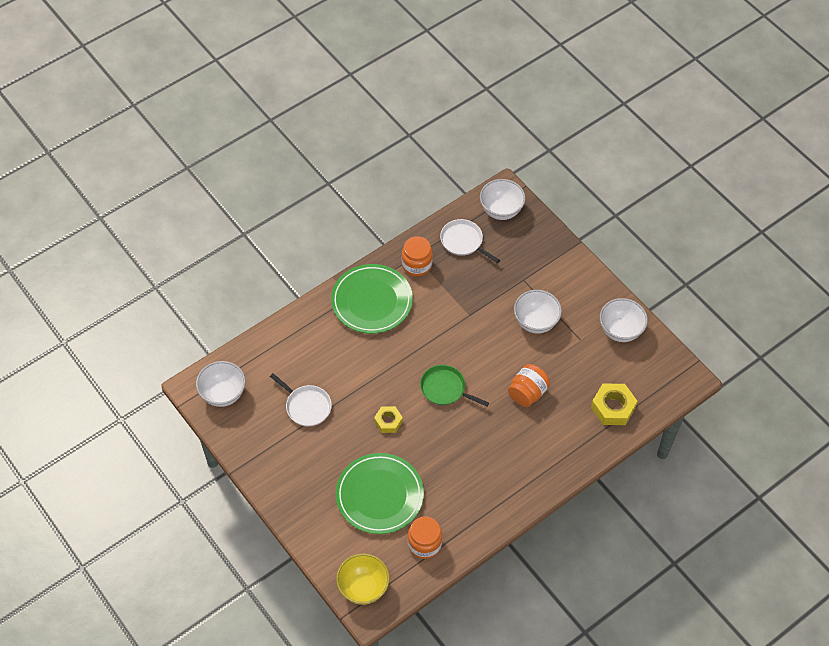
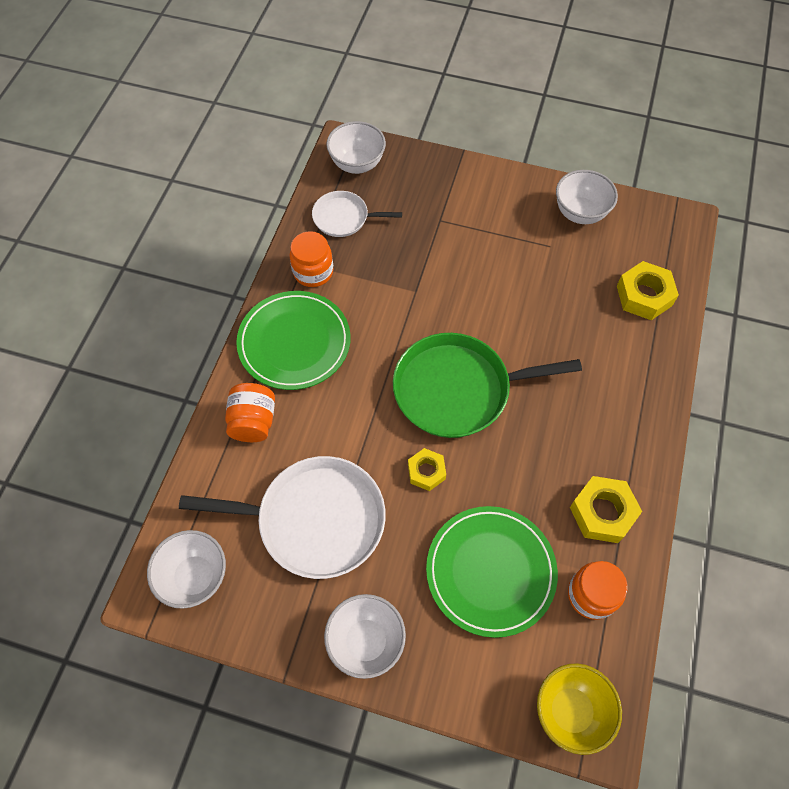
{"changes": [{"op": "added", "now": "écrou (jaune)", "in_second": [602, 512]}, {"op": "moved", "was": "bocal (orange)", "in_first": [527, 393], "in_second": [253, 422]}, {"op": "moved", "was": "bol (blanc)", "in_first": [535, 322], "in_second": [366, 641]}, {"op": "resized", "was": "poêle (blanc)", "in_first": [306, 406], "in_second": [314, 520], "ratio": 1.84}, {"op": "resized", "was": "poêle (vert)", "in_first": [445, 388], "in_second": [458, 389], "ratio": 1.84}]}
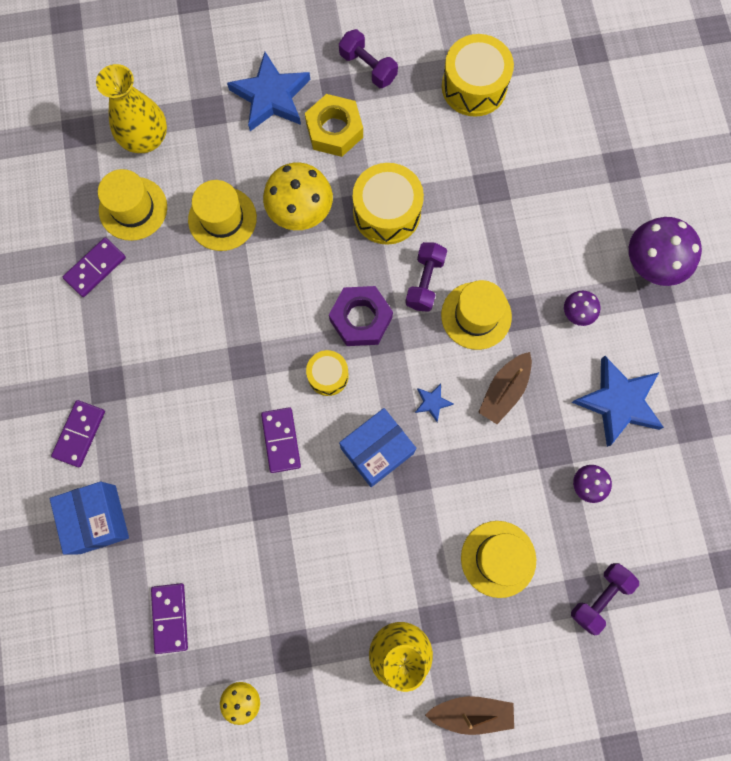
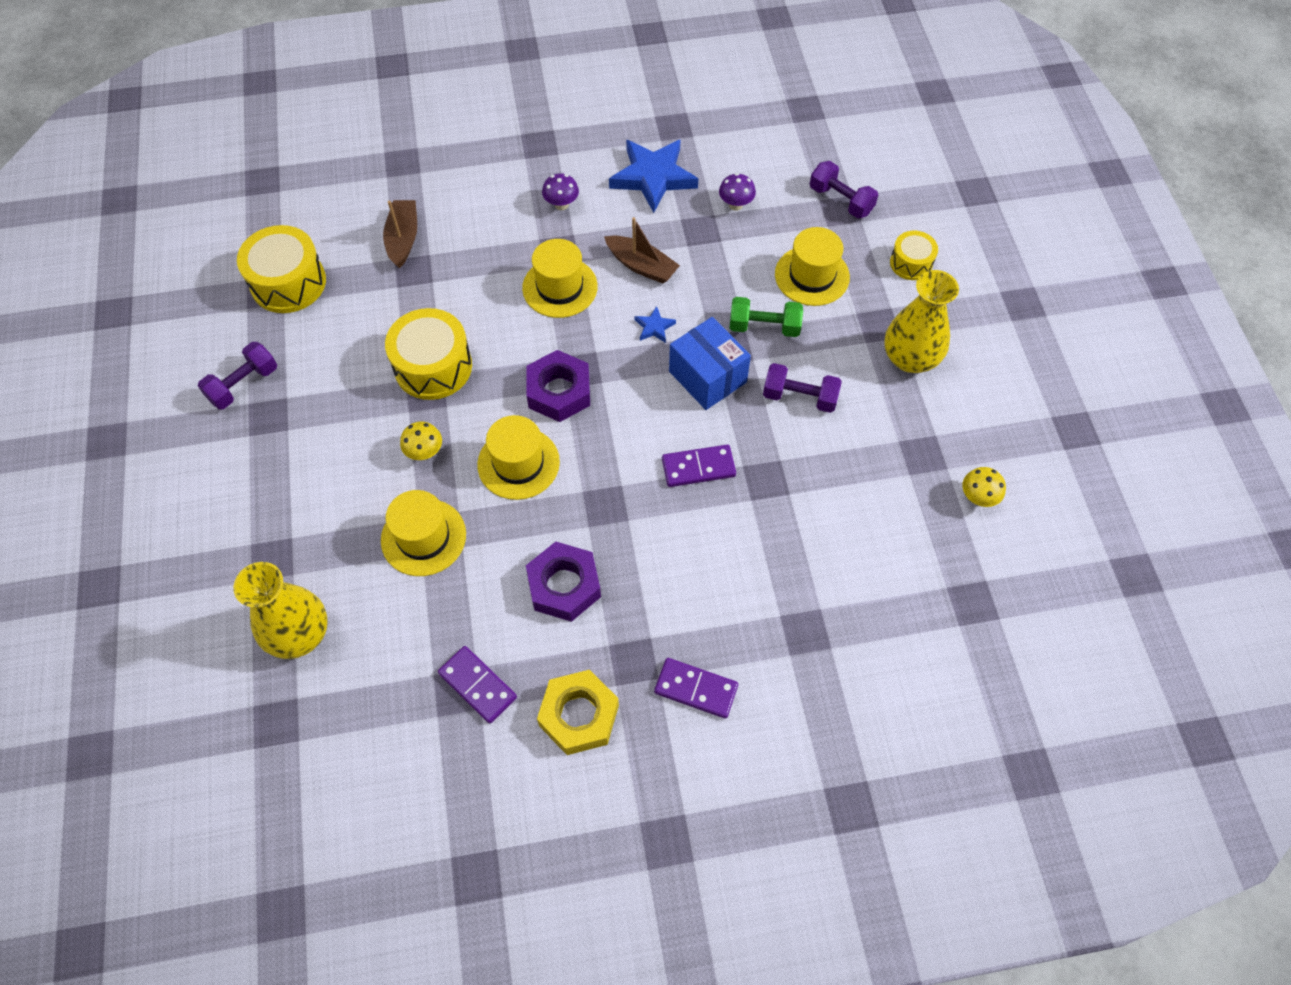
{"changes": [{"op": "removed", "was": "boîte (bleu)", "in_first": [98, 519]}, {"op": "removed", "was": "domino (violet)", "in_first": [170, 617]}, {"op": "removed", "was": "étoile (bleu)", "in_first": [271, 96]}, {"op": "removed", "was": "champignon (violet)", "in_first": [650, 265]}, {"op": "added", "now": "écrou (violet)", "in_second": [564, 586]}, {"op": "added", "now": "haltère (vert)", "in_second": [764, 327]}, {"op": "moved", "was": "chapeau (jaune)", "in_first": [133, 208], "in_second": [518, 463]}, {"op": "moved", "was": "écrou (jaune)", "in_first": [334, 130], "in_second": [579, 715]}, {"op": "moved", "was": "tambour (jaune)", "in_first": [328, 375], "in_second": [911, 263]}, {"op": "moved", "was": "haltère (violet)", "in_first": [424, 282], "in_second": [799, 397]}, {"op": "moved", "was": "bateau (marron)", "in_first": [471, 712], "in_second": [403, 239]}, {"op": "resized", "was": "champignon (jaune)", "in_first": [300, 213], "in_second": [425, 452], "ratio": 0.52}]}
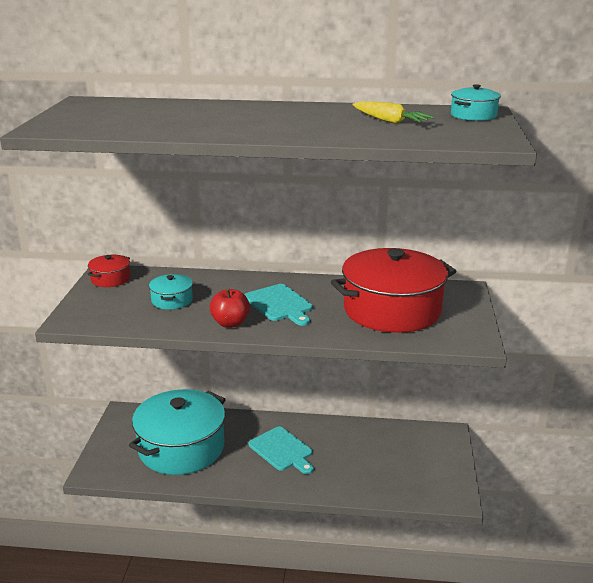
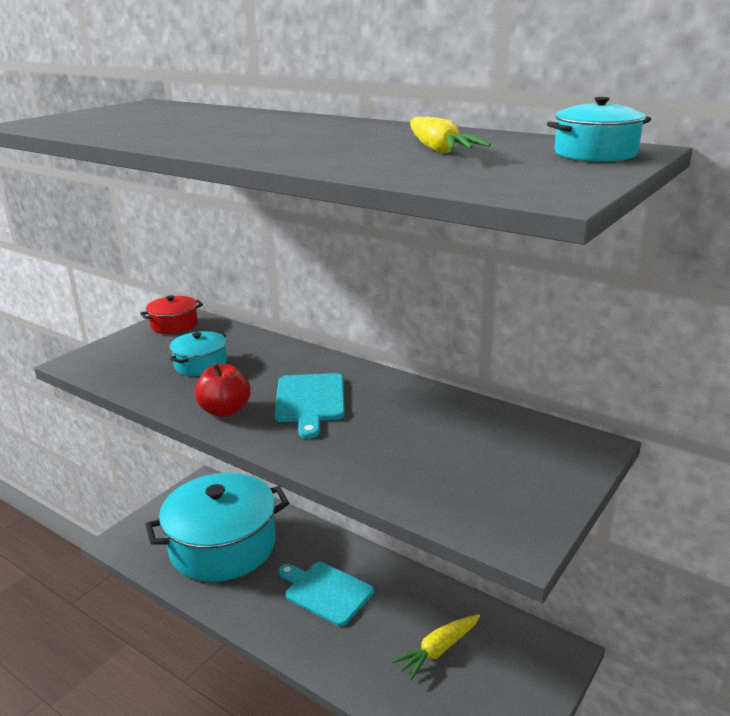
{"changes": [{"op": "removed", "was": "marmite (rouge)", "in_first": [392, 310]}, {"op": "added", "now": "carotte (jaune)", "in_second": [438, 650]}, {"op": "turned", "was": "planche à découper (turquoise)", "in_first": [282, 450], "in_second": [326, 592], "clockwise": 135}]}
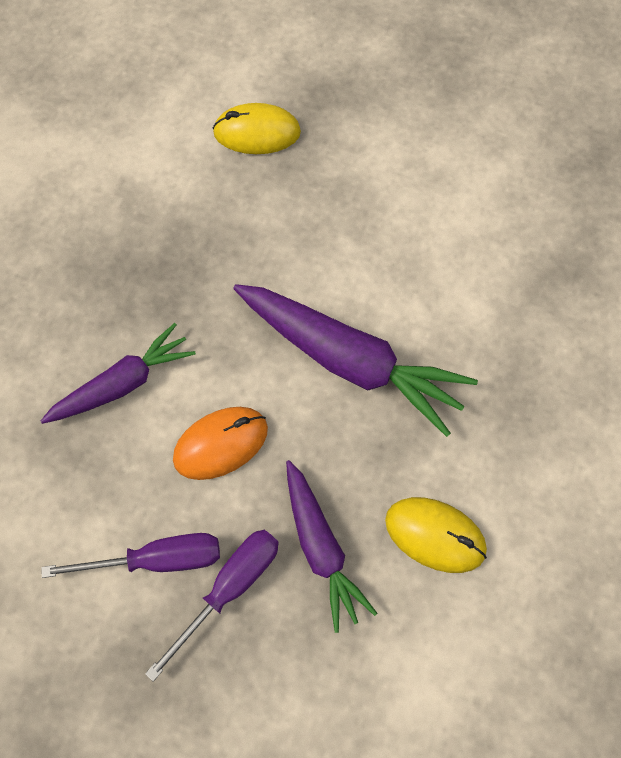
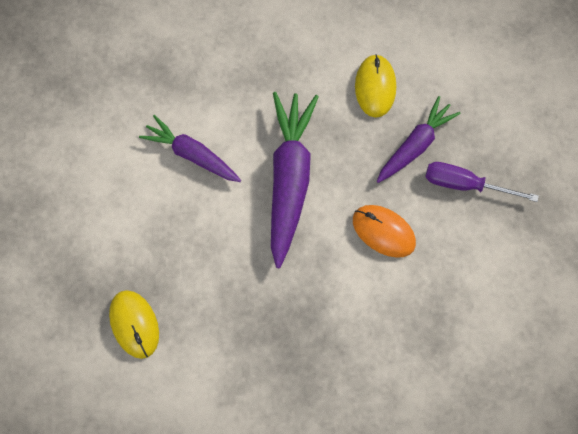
{"changes": [{"op": "removed", "was": "tournevis (violet)", "in_first": [157, 559]}, {"op": "moved", "was": "carotte (violet)", "in_first": [123, 383], "in_second": [192, 154]}]}
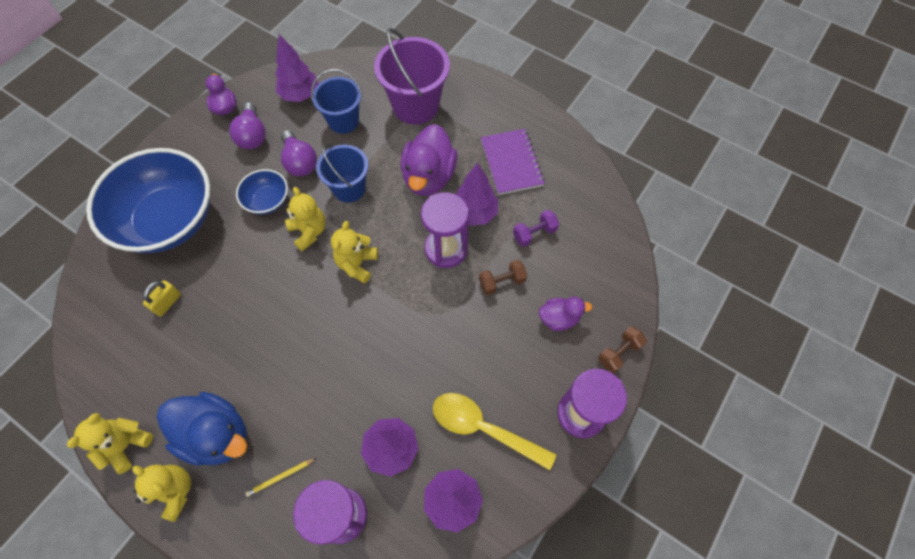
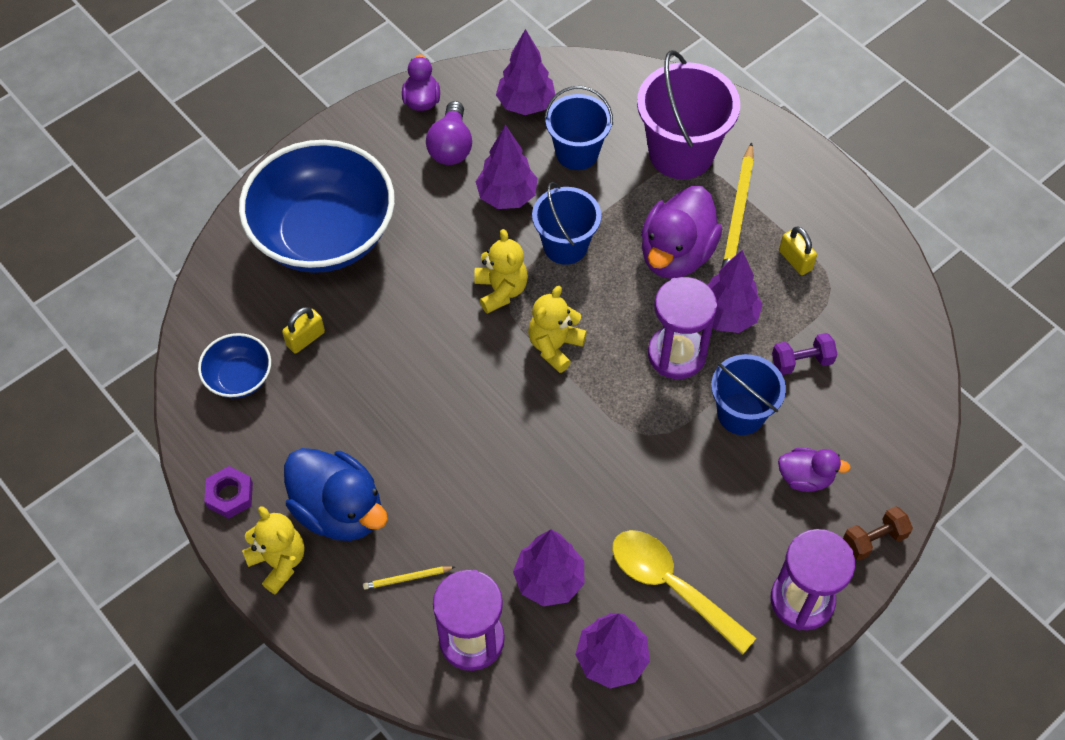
{"changes": [{"op": "added", "now": "crayon (jaune)", "in_second": [737, 214]}, {"op": "moved", "was": "bol (bleu)", "in_first": [267, 201], "in_second": [239, 377]}, {"op": "replaced", "was": "ours en peluche (jaune)", "now": "écrou (violet)", "in_first": [126, 445], "in_second": [230, 495]}, {"op": "replaced", "was": "ampoule (violet)", "now": "arbre (violet)", "in_first": [300, 162], "in_second": [507, 196]}, {"op": "replaced", "was": "haltère (marron)", "now": "seau (bleu)", "in_first": [502, 282], "in_second": [741, 413]}, {"op": "replaced", "was": "carnet (violet)", "now": "cadenas (jaune)", "in_first": [511, 163], "in_second": [795, 260]}]}
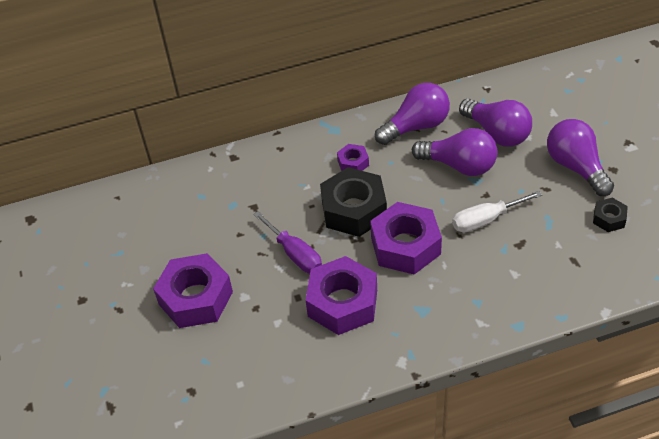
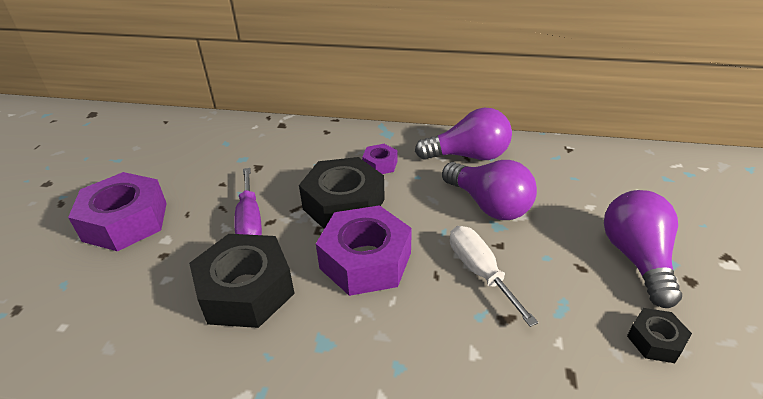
{"changes": [{"op": "removed", "was": "ampoule (violet)", "in_first": [497, 133]}, {"op": "recoloured", "was": "écrou (violet)", "now": "écrou (noir)", "in_first": [342, 303], "in_second": [246, 290]}, {"op": "turned", "was": "tournevis (blanc)", "in_first": [485, 220], "in_second": [480, 272], "clockwise": 60}]}
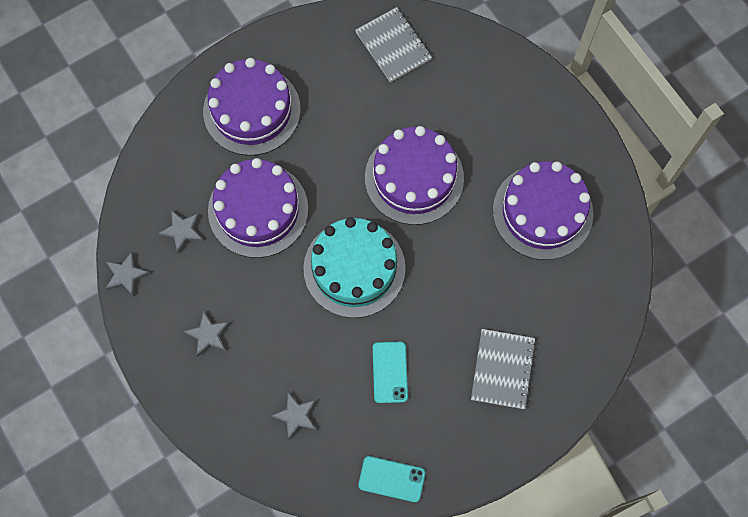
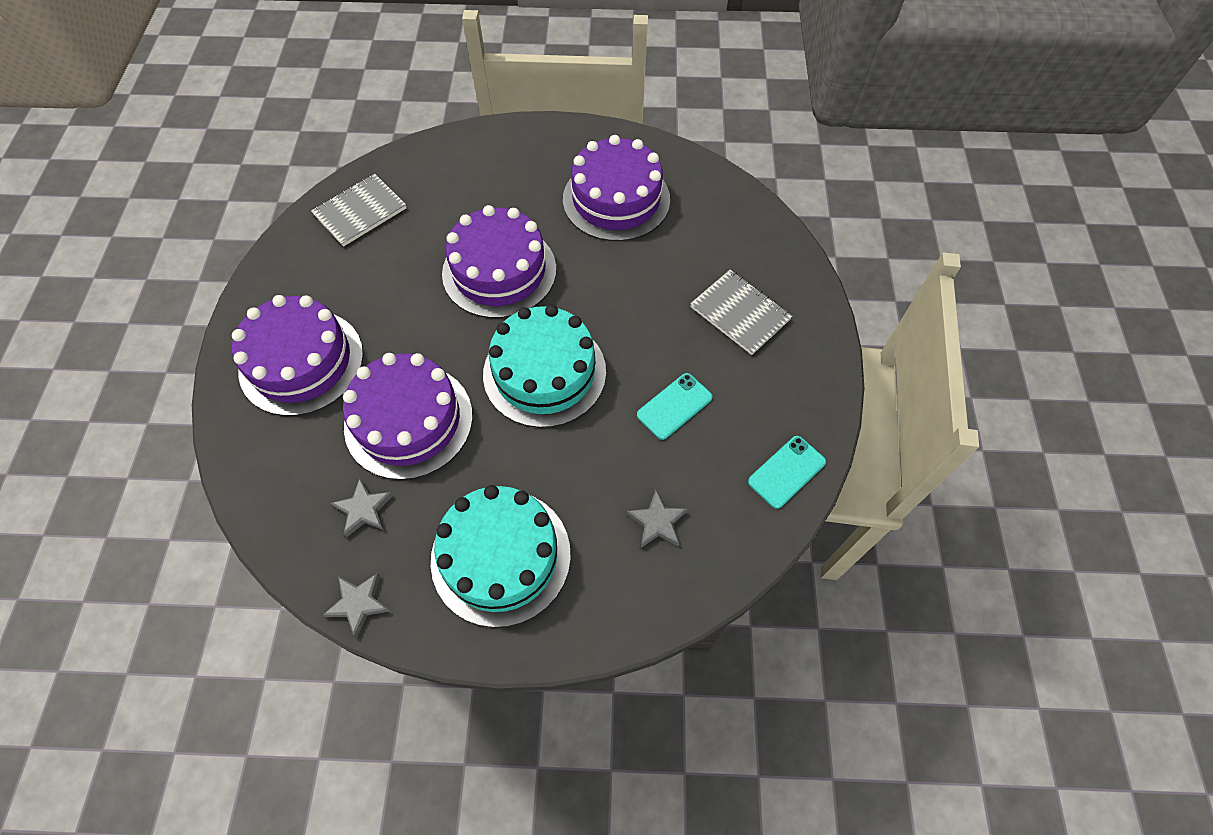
{"changes": [{"op": "replaced", "was": "étoile (gris)", "now": "gâteau (turquoise)", "in_first": [208, 335], "in_second": [501, 556]}, {"op": "turned", "was": "carnet (gris)", "in_first": [393, 46], "in_second": [360, 211], "clockwise": -45}, {"op": "turned", "was": "téléphone (turquoise)", "in_first": [390, 372], "in_second": [674, 406], "clockwise": -75}]}
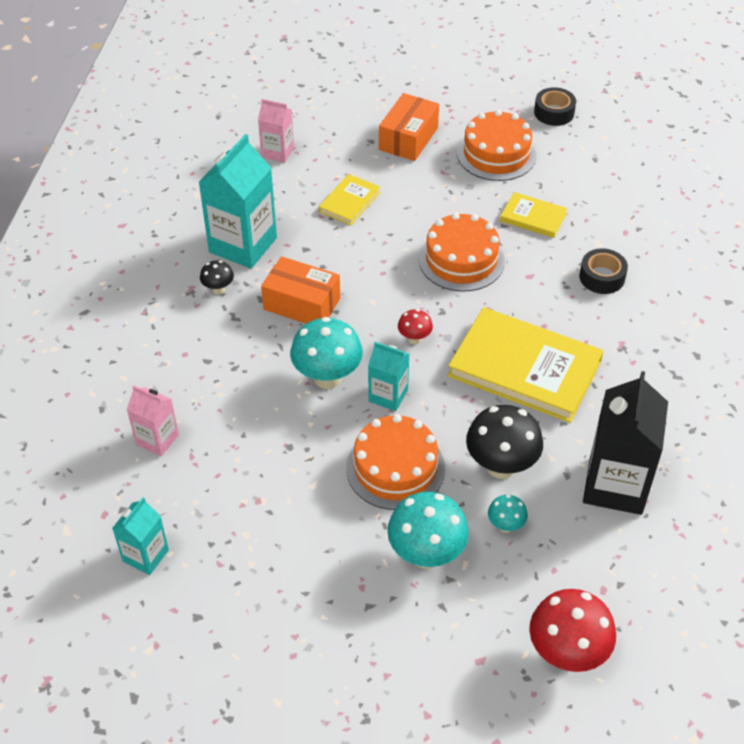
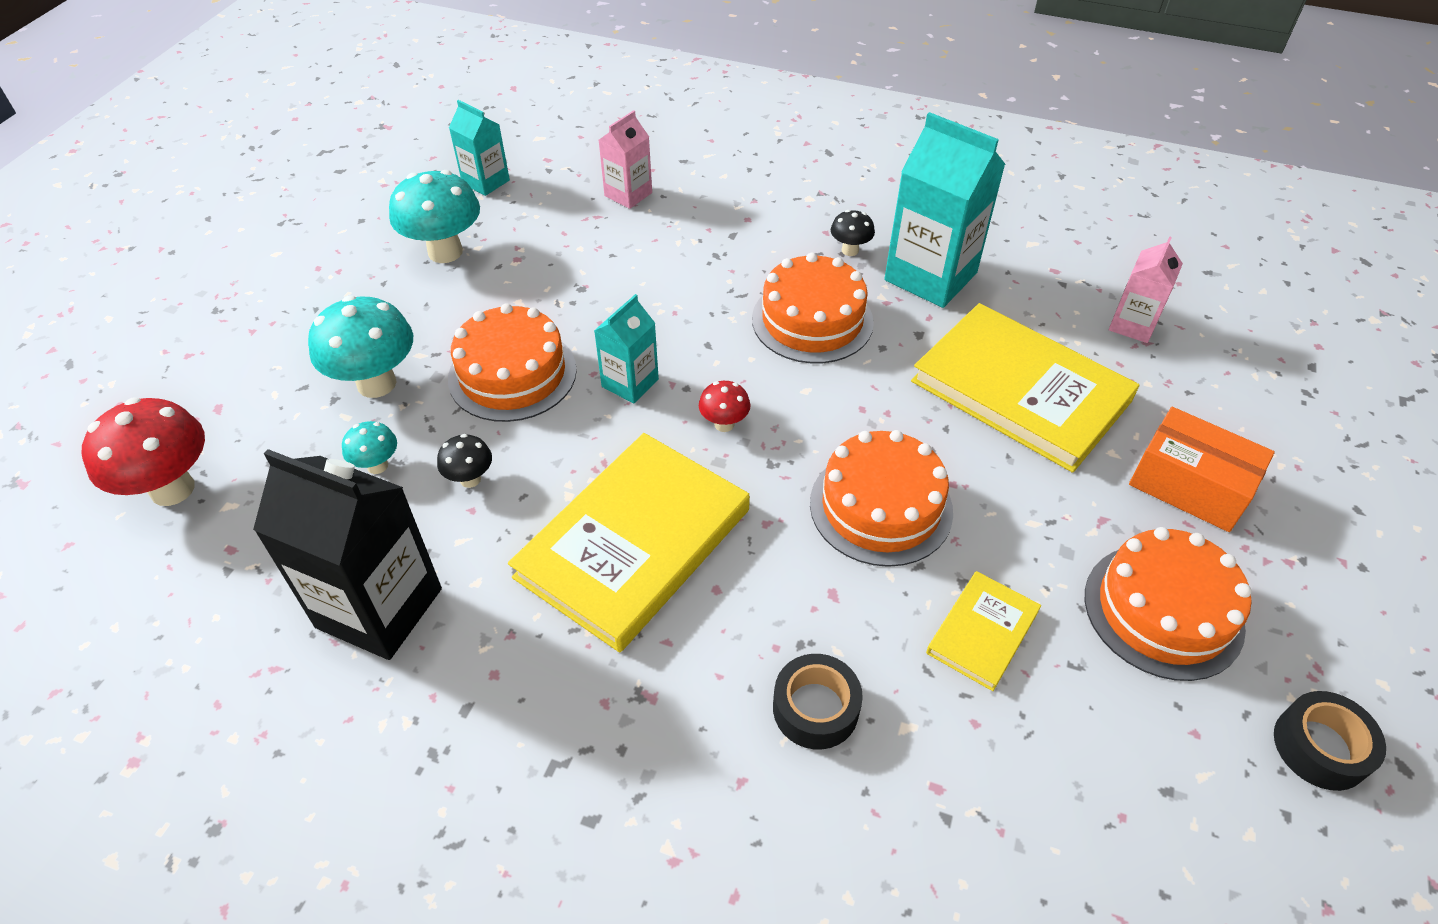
{"changes": [{"op": "moved", "was": "champignon (turquoise)", "in_first": [327, 378], "in_second": [445, 252]}, {"op": "replaced", "was": "boîte (orange)", "now": "gâteau (orange)", "in_first": [302, 304], "in_second": [812, 320]}, {"op": "resized", "was": "livre (jaune)", "in_first": [349, 202], "in_second": [1020, 391], "ratio": 2.05}, {"op": "resized", "was": "champignon (noir)", "in_first": [501, 466], "in_second": [470, 479], "ratio": 0.5}]}
